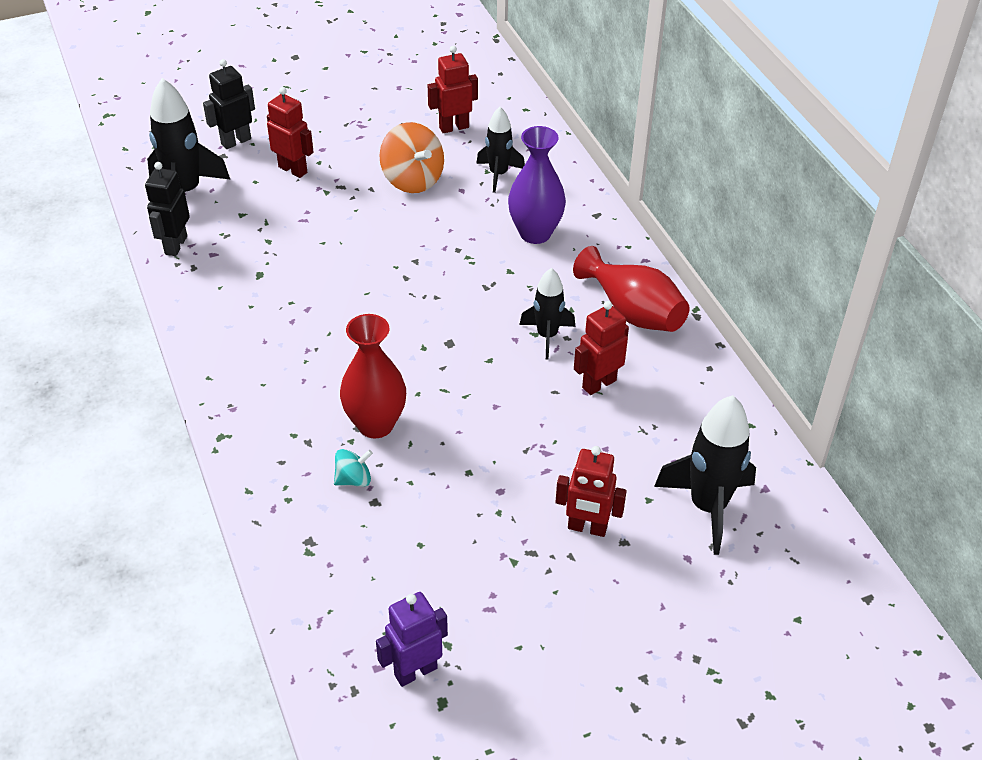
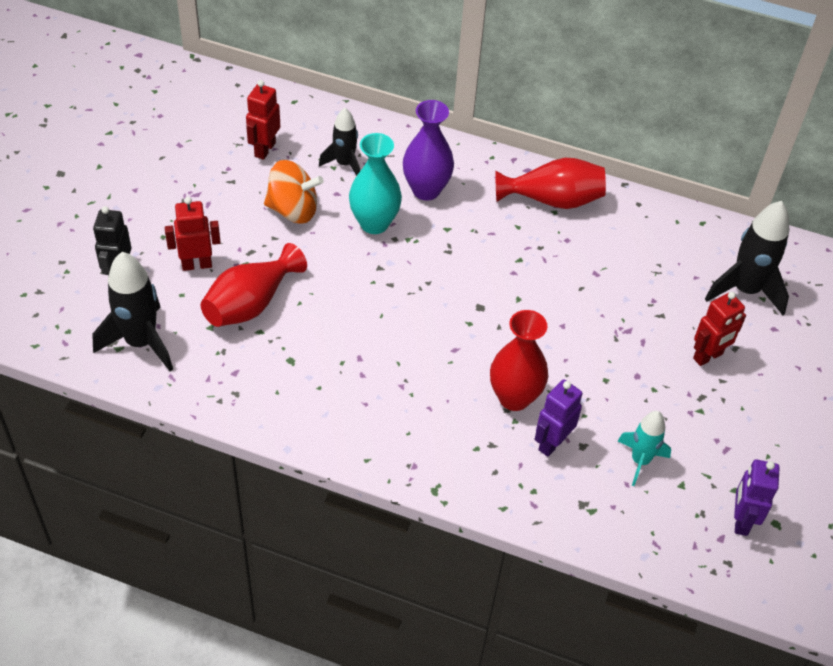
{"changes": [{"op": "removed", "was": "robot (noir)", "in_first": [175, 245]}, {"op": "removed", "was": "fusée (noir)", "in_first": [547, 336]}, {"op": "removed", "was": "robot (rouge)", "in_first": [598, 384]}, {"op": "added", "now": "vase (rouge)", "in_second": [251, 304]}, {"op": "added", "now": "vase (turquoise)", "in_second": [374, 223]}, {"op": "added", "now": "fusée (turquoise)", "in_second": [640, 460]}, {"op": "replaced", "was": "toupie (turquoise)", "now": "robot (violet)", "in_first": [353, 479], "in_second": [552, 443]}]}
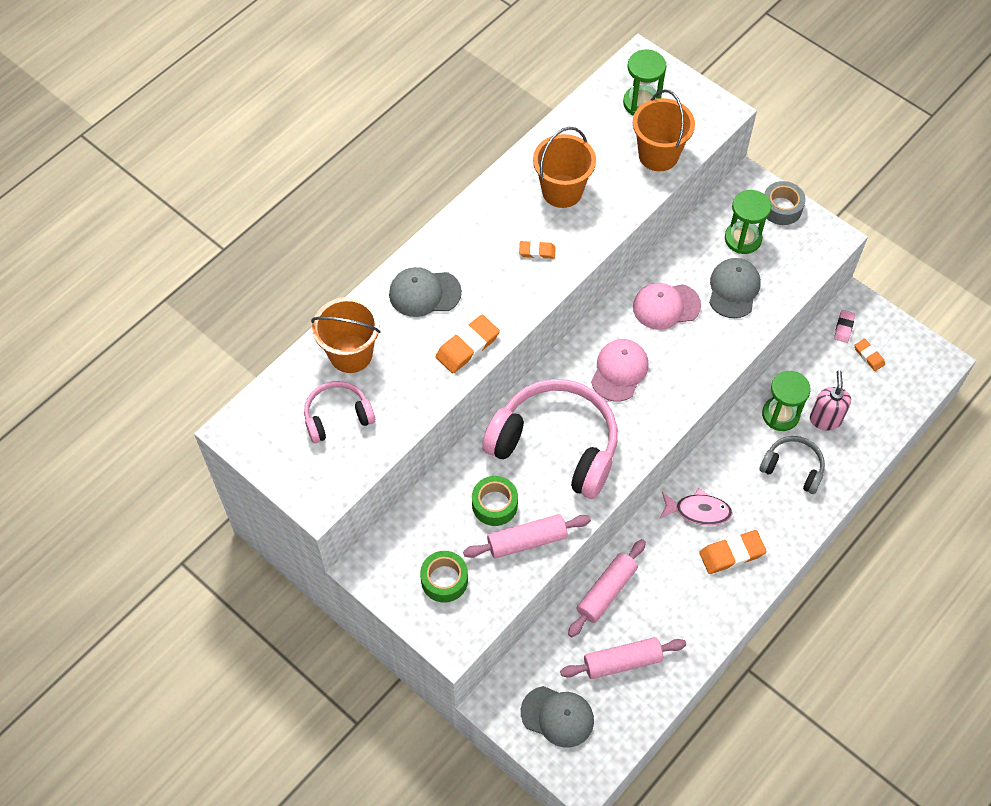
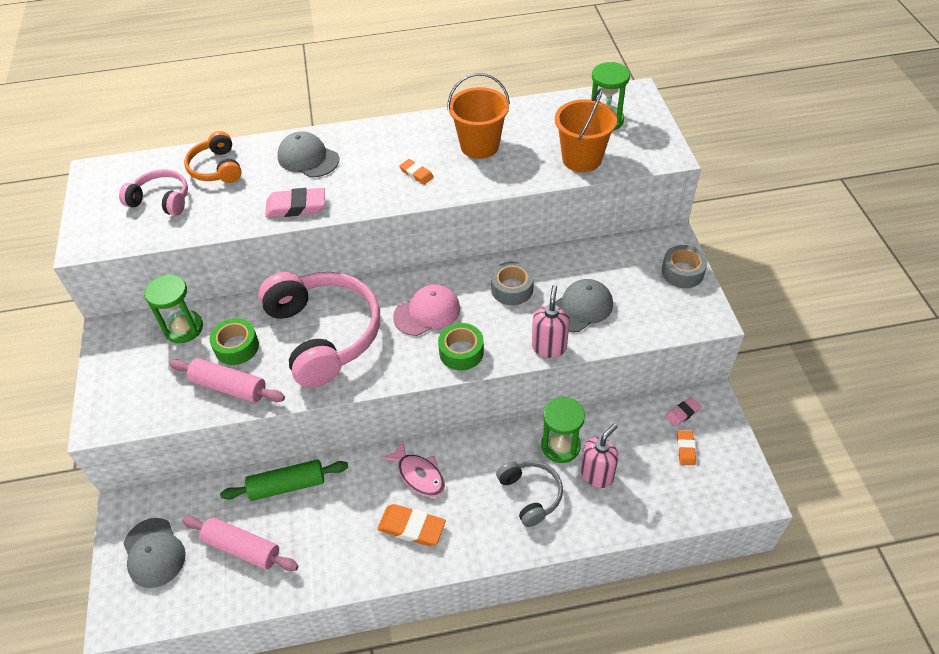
{"changes": [{"op": "added", "now": "distributeur de savon (rose)", "in_second": [549, 347]}, {"op": "moved", "was": "ruban adhésif (vert)", "in_first": [444, 580], "in_second": [461, 352]}, {"op": "moved", "was": "sablier (vert)", "in_first": [743, 239], "in_second": [183, 328]}, {"op": "replaced", "was": "seau (orange)", "now": "casque audio (orange)", "in_first": [351, 354], "in_second": [216, 168]}, {"op": "replaced", "was": "casquette (rose)", "now": "ruban adhésif (gris)", "in_first": [666, 306], "in_second": [512, 289]}, {"op": "recoloured", "was": "gomme (orange)", "now": "gomme (rose)", "in_first": [467, 346], "in_second": [296, 206]}, {"op": "recoloured", "was": "rouleau à pâtisserie (rose)", "now": "rouleau à pâtisserie (vert)", "in_first": [606, 591], "in_second": [287, 485]}]}
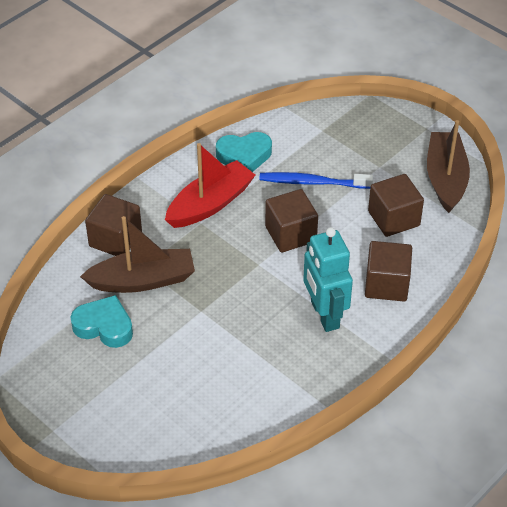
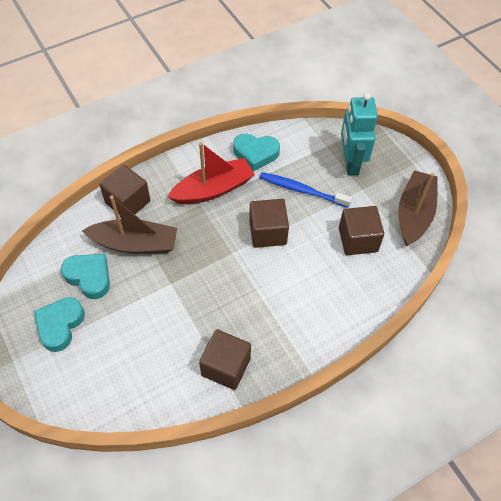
{"changes": [{"op": "added", "now": "cœur (turquoise)", "in_second": [60, 325]}, {"op": "moved", "was": "robot (turquoise)", "in_first": [324, 315], "in_second": [350, 163]}, {"op": "moved", "was": "cube (marron)", "in_first": [386, 284], "in_second": [226, 366]}]}
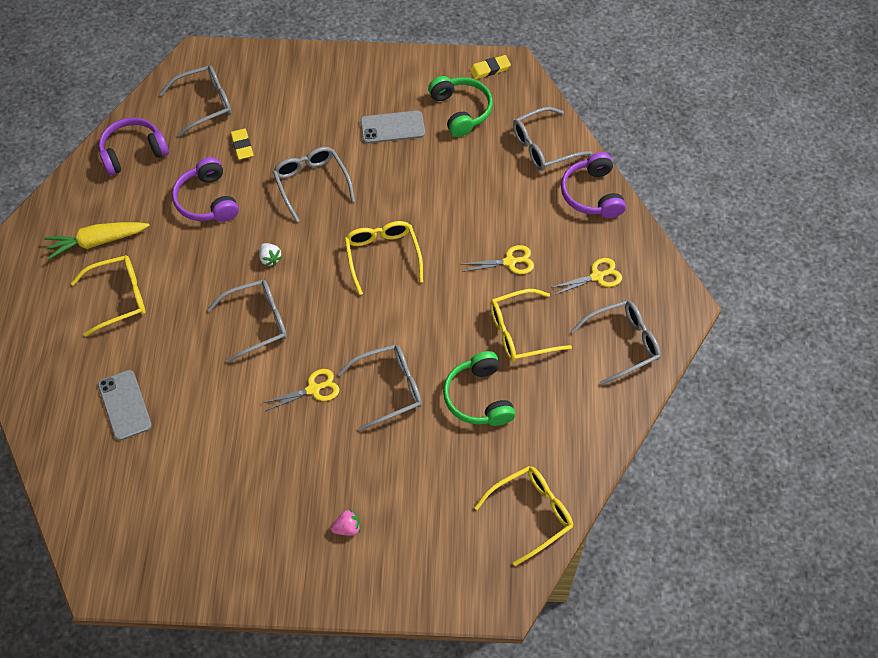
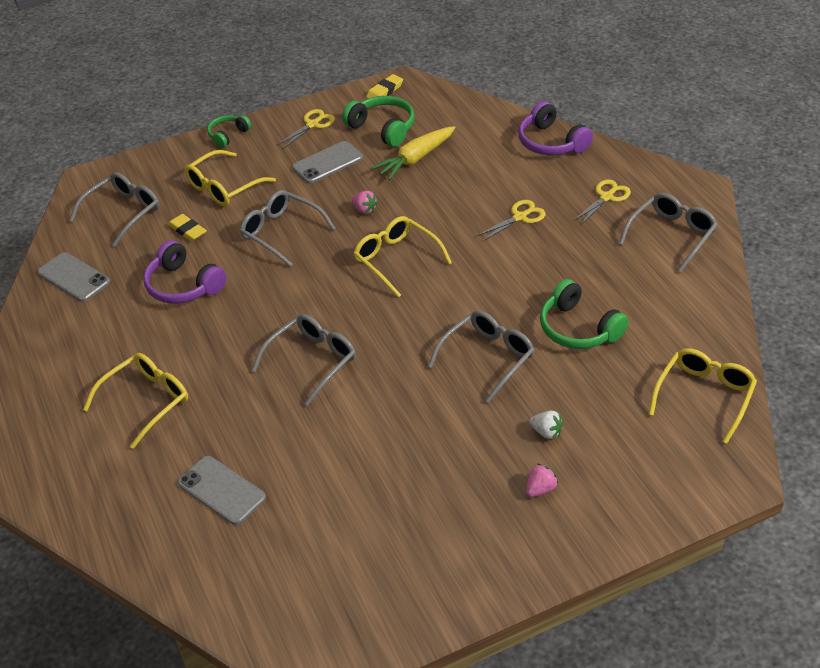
{"changes": [{"op": "removed", "was": "lunettes (gris)", "in_first": [543, 147]}, {"op": "added", "now": "casque audio (vert)", "in_second": [228, 135]}, {"op": "added", "now": "fraise (rose)", "in_second": [364, 210]}, {"op": "moved", "was": "carotte (jaune)", "in_first": [97, 242], "in_second": [415, 159]}, {"op": "moved", "was": "fraise (blanc)", "in_first": [270, 259], "in_second": [546, 432]}, {"op": "moved", "was": "ciseaux (jaune)", "in_first": [313, 389], "in_second": [312, 124]}, {"op": "moved", "was": "lunettes (jaune)", "in_first": [519, 332], "in_second": [223, 187]}, {"op": "replaced", "was": "casque audio (violet)", "now": "téléphone (gris)", "in_first": [133, 152], "in_second": [74, 277]}]}
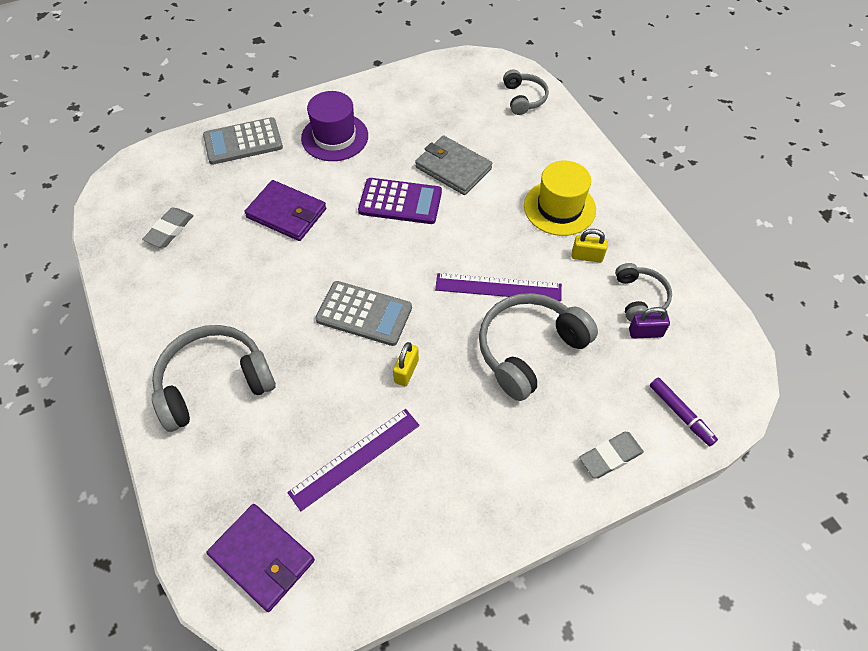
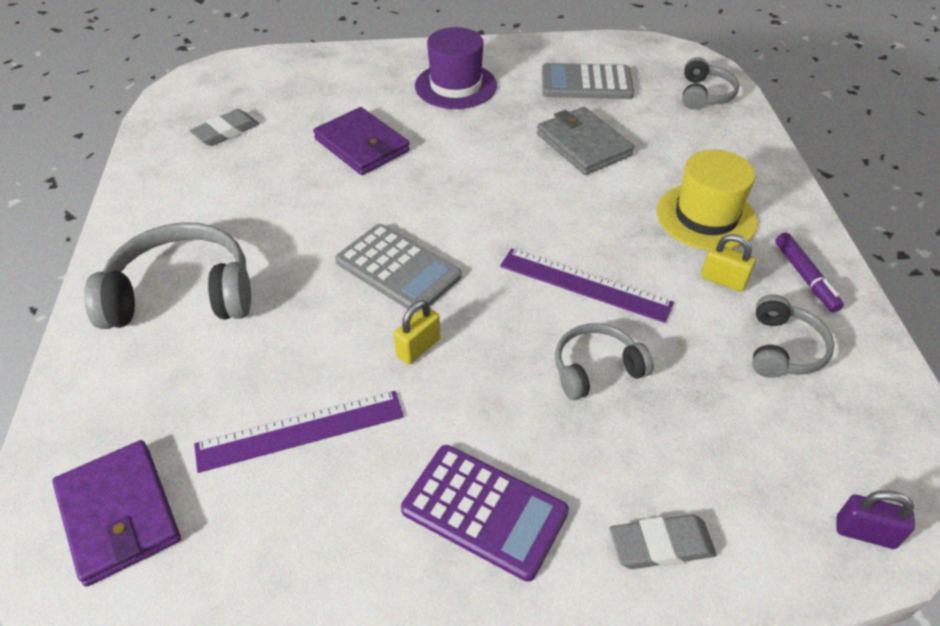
{"changes": [{"op": "moved", "was": "calculatrice (gris)", "in_first": [243, 142], "in_second": [586, 83]}, {"op": "moved", "was": "calculatrice (violet)", "in_first": [400, 201], "in_second": [484, 511]}, {"op": "moved", "was": "cadenas (violet)", "in_first": [645, 333], "in_second": [865, 532]}, {"op": "moved", "was": "feutre (violet)", "in_first": [680, 414], "in_second": [805, 277]}, {"op": "resized", "was": "casque audio (gris)", "in_first": [529, 350], "in_second": [596, 369], "ratio": 0.57}]}
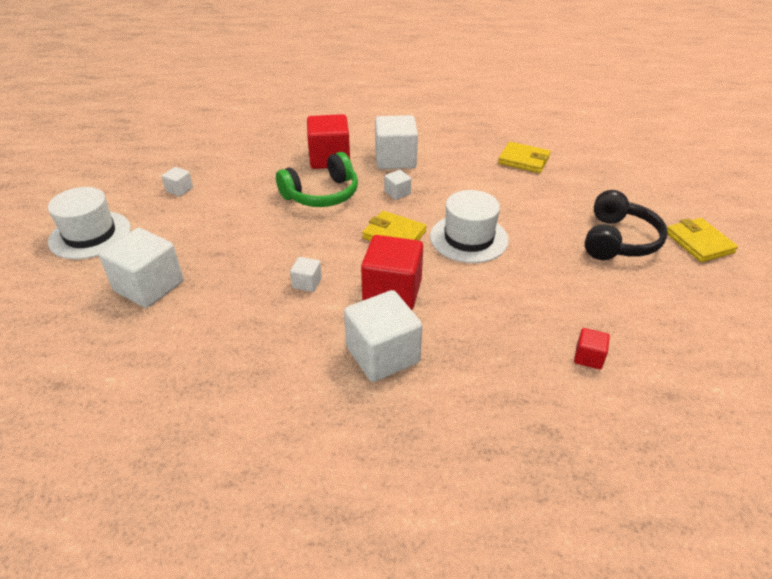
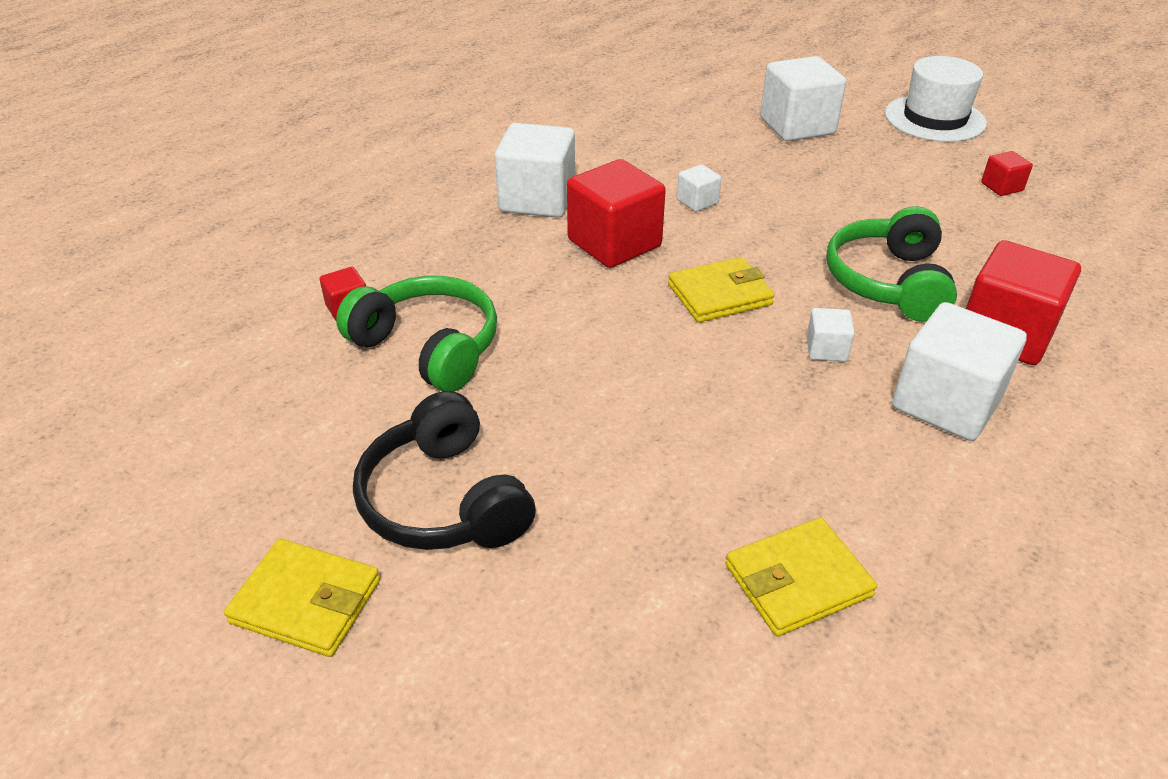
{"changes": [{"op": "removed", "was": "chapeau (blanc)", "in_first": [469, 238]}, {"op": "added", "now": "casque audio (vert)", "in_second": [428, 347]}, {"op": "recoloured", "was": "cube (blanc)", "now": "cube (rouge)", "in_first": [179, 190], "in_second": [1001, 187]}]}
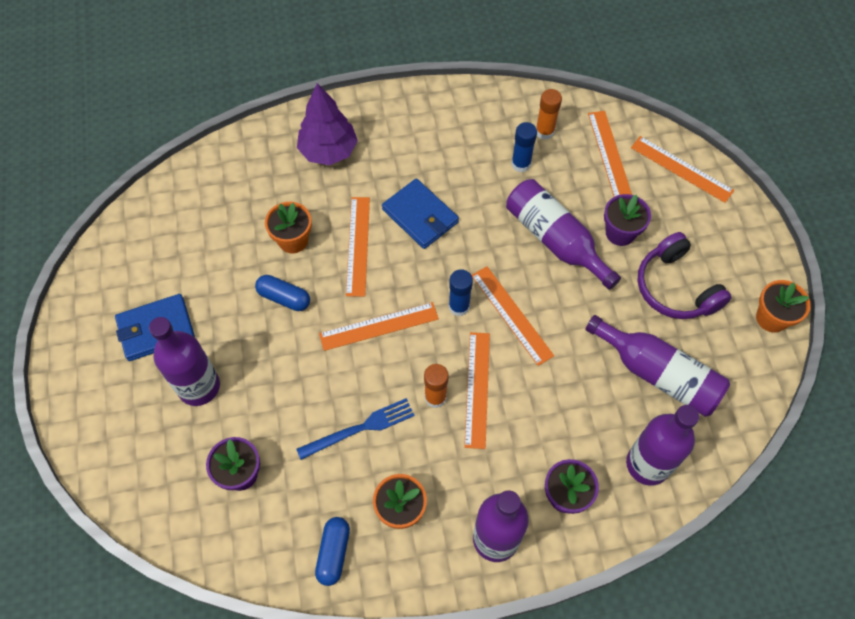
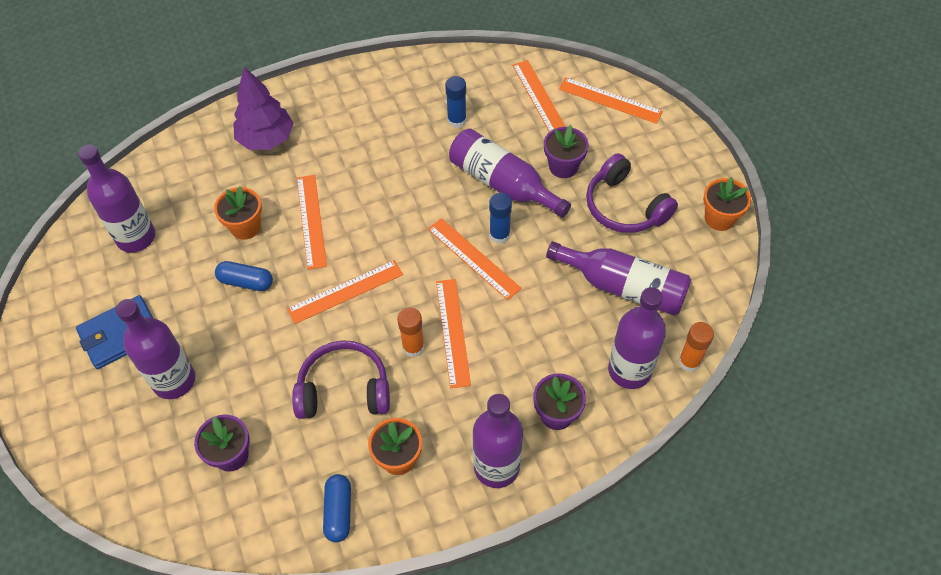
{"changes": [{"op": "removed", "was": "portefeuille (bleu)", "in_first": [420, 216]}, {"op": "added", "now": "bouteille (violet)", "in_second": [136, 237]}, {"op": "moved", "was": "bâton de colle (bleu)", "in_first": [459, 306], "in_second": [499, 235]}, {"op": "moved", "was": "bâton de colle (orange)", "in_first": [544, 131], "in_second": [689, 361]}, {"op": "replaced", "was": "fourchette (bleu)", "now": "casque audio (violet)", "in_first": [360, 428], "in_second": [344, 390]}]}
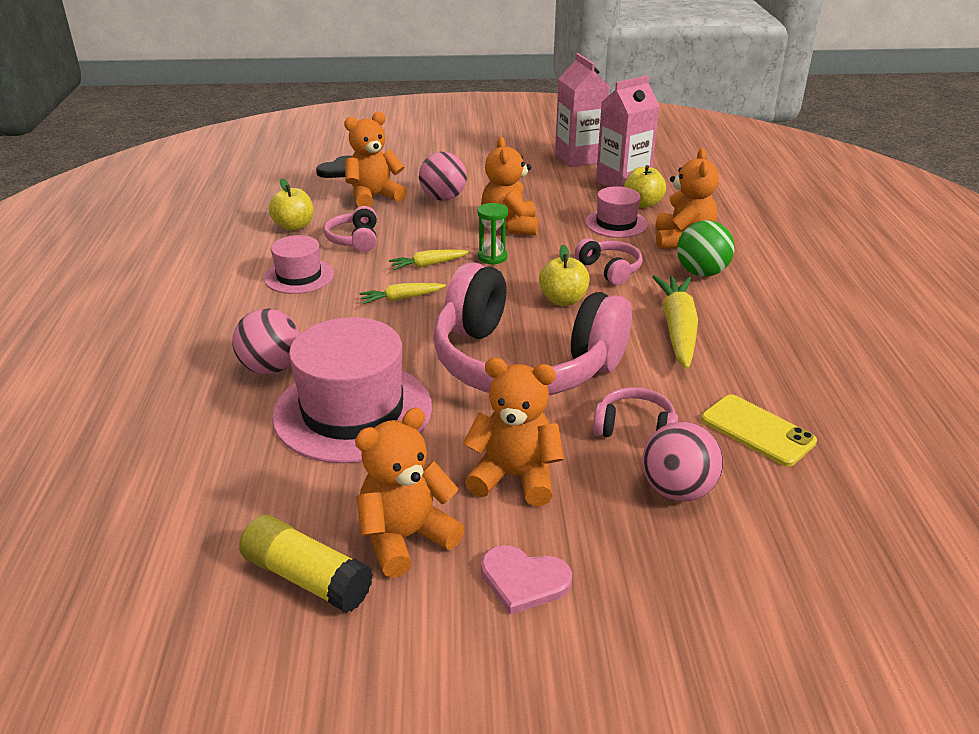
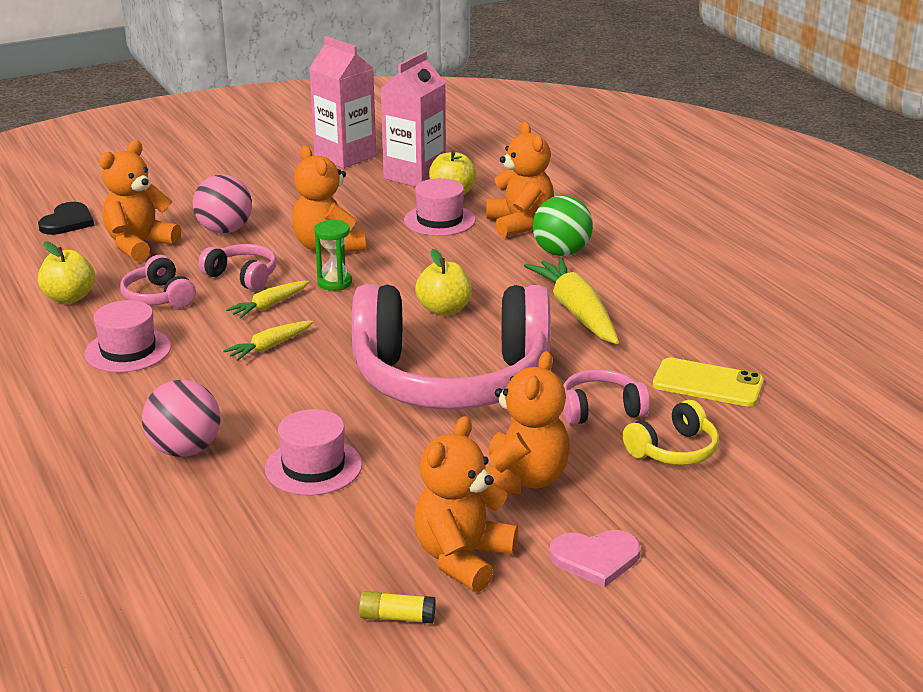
{"changes": [{"op": "moved", "was": "casque audio (rose)", "in_first": [610, 269], "in_second": [242, 276]}, {"op": "replaced", "was": "balle (rose)", "now": "casque audio (jaune)", "in_first": [677, 490], "in_second": [674, 450]}, {"op": "turned", "was": "ours en peluche (orange)", "in_first": [515, 477], "in_second": [522, 480], "clockwise": 120}, {"op": "resized", "was": "bâton de colle (jaune)", "in_first": [307, 578], "in_second": [397, 617], "ratio": 0.53}, {"op": "resized", "was": "chapeau (rose)", "in_first": [353, 411], "in_second": [313, 467], "ratio": 0.55}]}
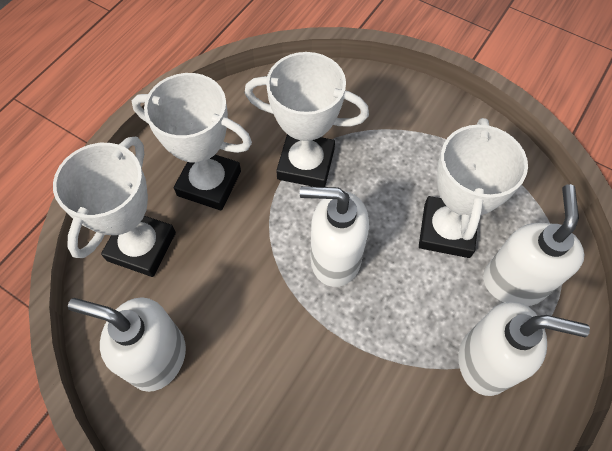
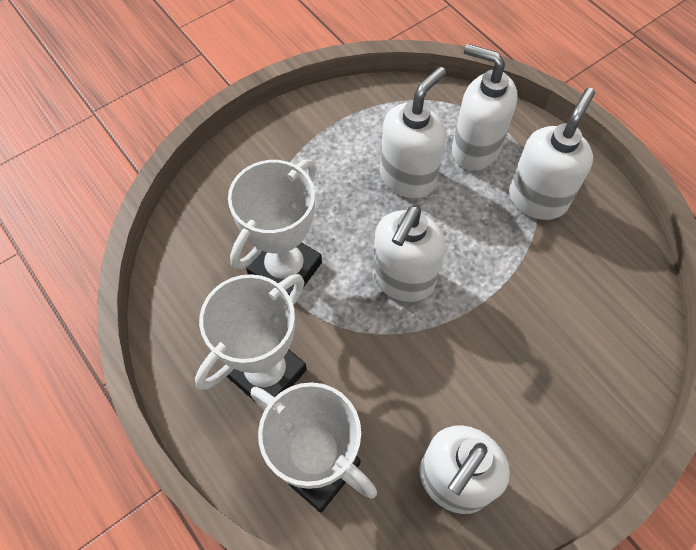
{"changes": [{"op": "replaced", "was": "trophée (blanc)", "now": "distributeur de savon (blanc)", "in_first": [446, 230], "in_second": [408, 177]}]}
